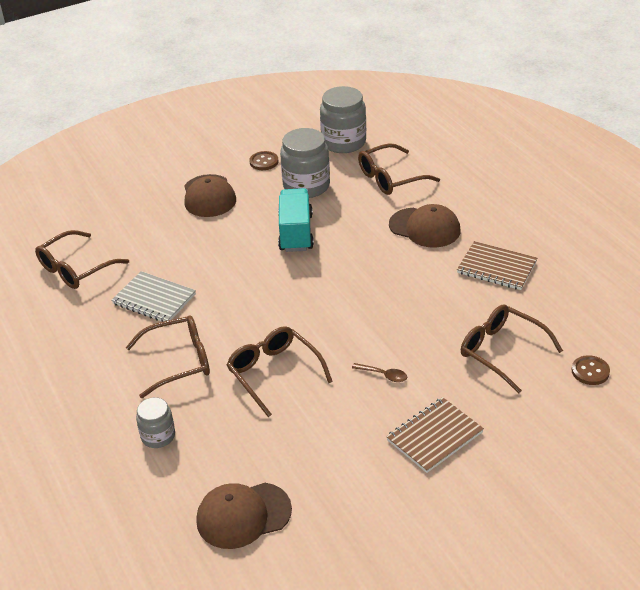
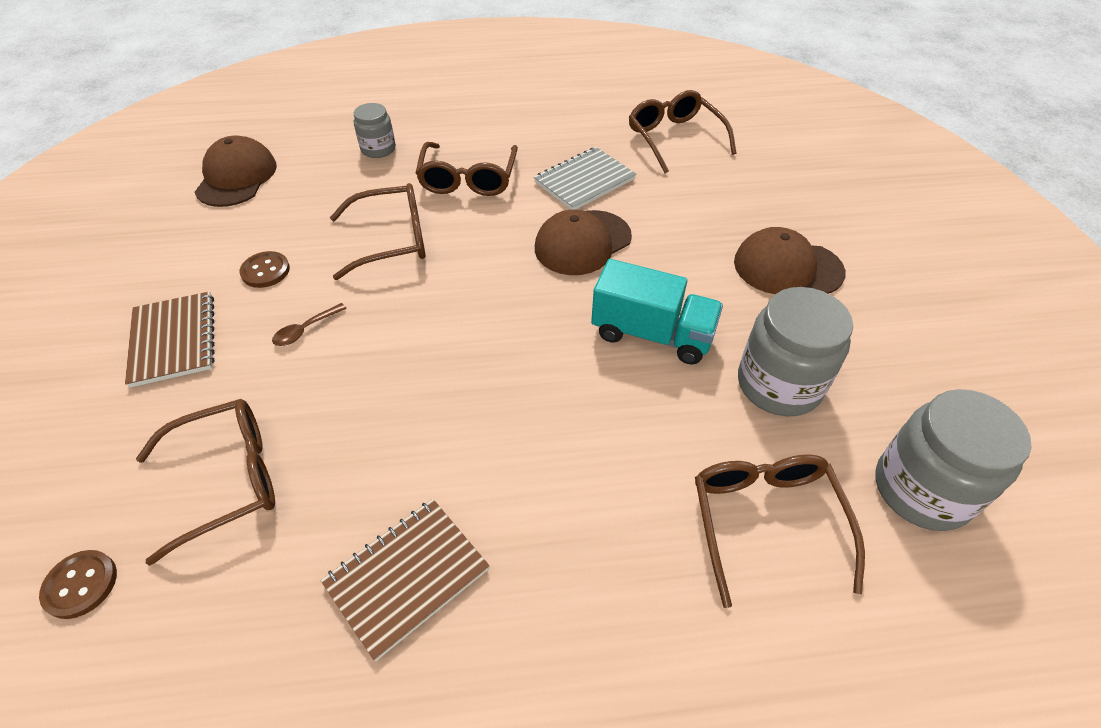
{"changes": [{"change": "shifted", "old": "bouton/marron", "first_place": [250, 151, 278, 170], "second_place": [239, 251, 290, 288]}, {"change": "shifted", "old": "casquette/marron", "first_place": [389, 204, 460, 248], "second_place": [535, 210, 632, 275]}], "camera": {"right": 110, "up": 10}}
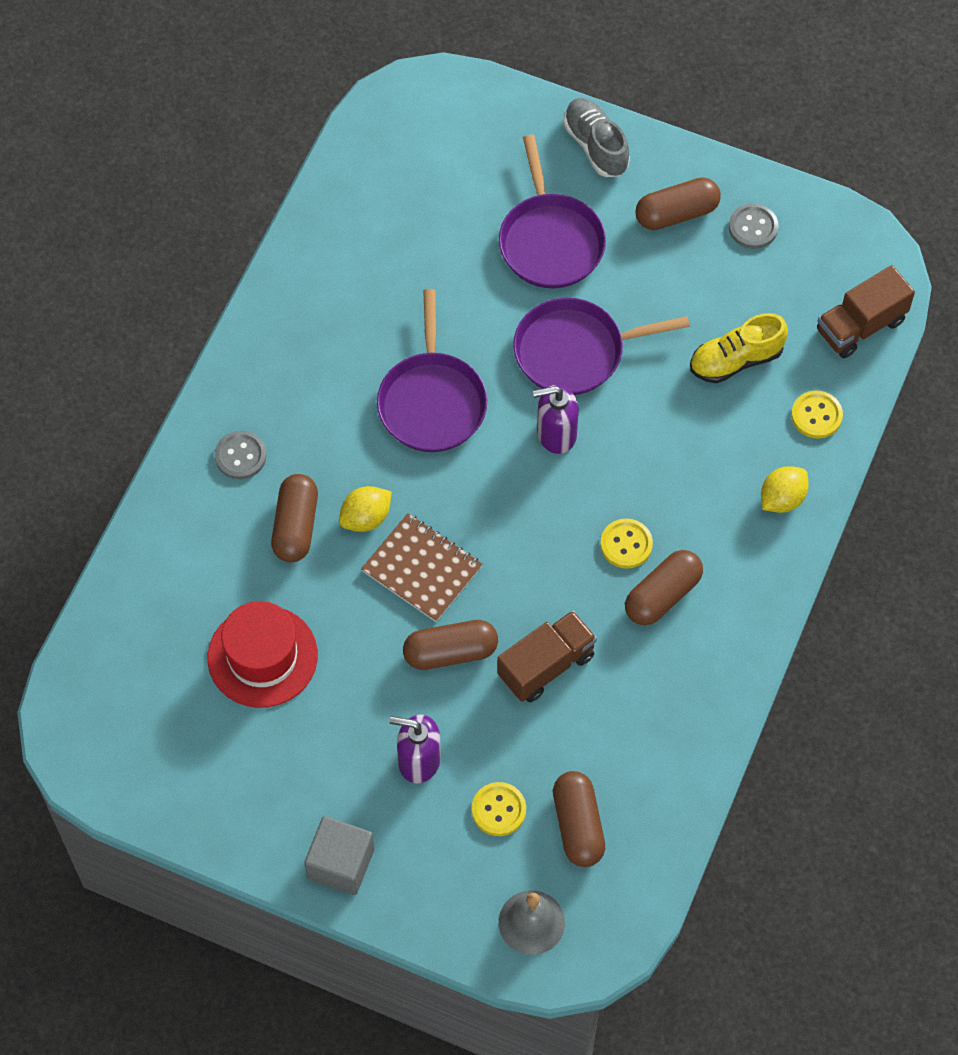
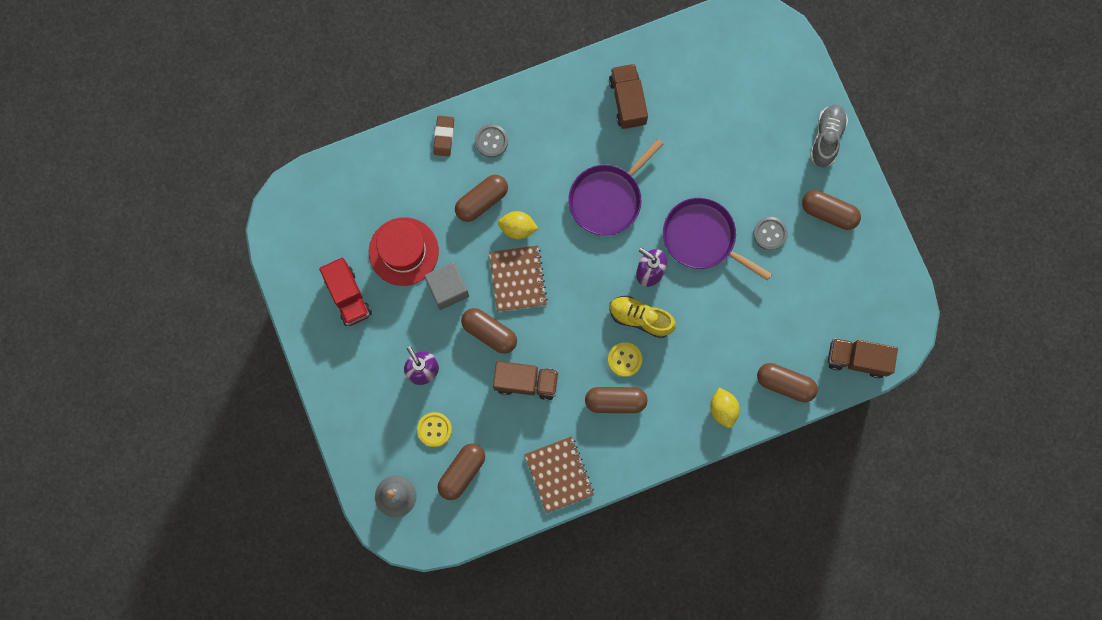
{"changes": [{"change": "shifted", "old": "cube/gris", "first_place": [304, 816, 374, 895], "second_place": [424, 262, 469, 310]}, {"change": "gone", "old": "poêle/violet", "first_place": [499, 135, 606, 289]}, {"change": "shifted", "old": "chaussure/jaune", "first_place": [690, 313, 788, 383], "second_place": [609, 296, 676, 338]}, {"change": "shifted", "old": "bouton/gris", "first_place": [729, 204, 778, 249], "second_place": [753, 217, 788, 251]}, {"change": "rotated", "old": "citron/jaune", "first_place": [761, 466, 809, 513], "second_place": [710, 387, 740, 428], "degrees": 75}, {"change": "swapped", "old": "bouton/jaune", "new": "gélule/marron", "first_place": [791, 390, 843, 439], "second_place": [757, 363, 818, 402]}, {"change": "new", "new": "camion/rouge", "second_place": [319, 258, 372, 326]}, {"change": "new", "new": "gomme/marron", "second_place": [433, 115, 454, 156]}, {"change": "new", "new": "carnet/marron", "second_place": [524, 436, 594, 513]}, {"change": "new", "new": "camion/marron", "second_place": [609, 64, 648, 129]}], "camera": {"right": 45, "up": 15}}
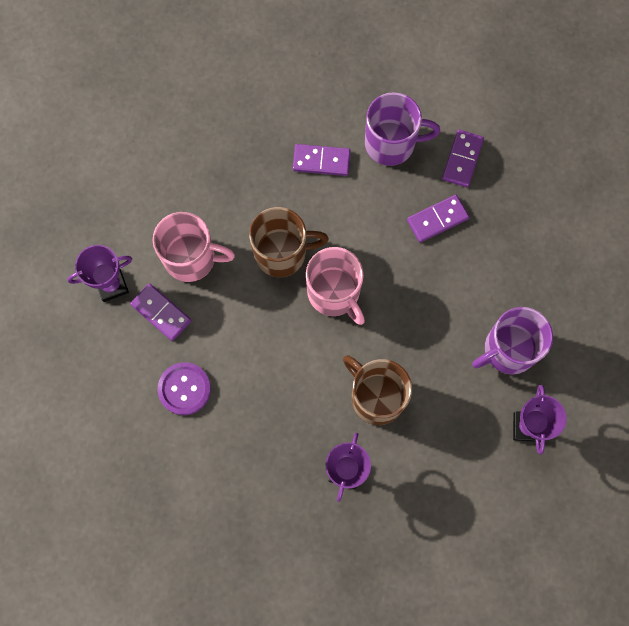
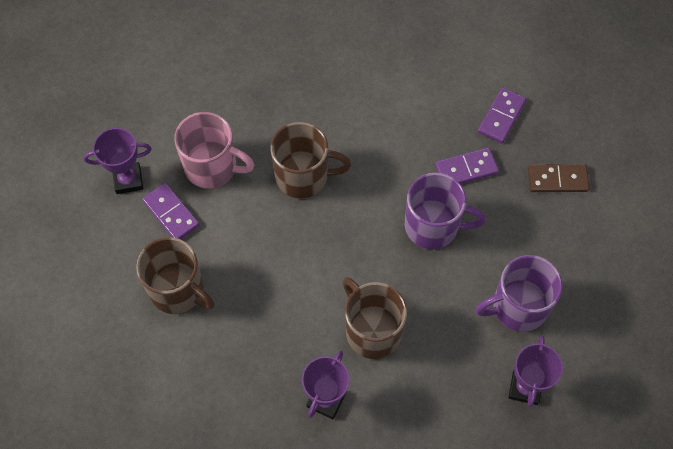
{"changes": [{"change": "swapped", "old": "bouton/violet", "new": "tasse/marron", "first_place": [158, 362, 211, 415], "second_place": [136, 237, 215, 314]}, {"change": "gone", "old": "domino/violet", "first_place": [293, 144, 351, 176]}, {"change": "gone", "old": "tasse/rose", "first_place": [306, 247, 365, 325]}, {"change": "shifted", "old": "tasse/violet", "first_place": [365, 92, 440, 166], "second_place": [405, 173, 486, 250]}, {"change": "new", "new": "domino/marron", "second_place": [528, 164, 590, 192]}], "camera": {"right": 10, "up": -10}}
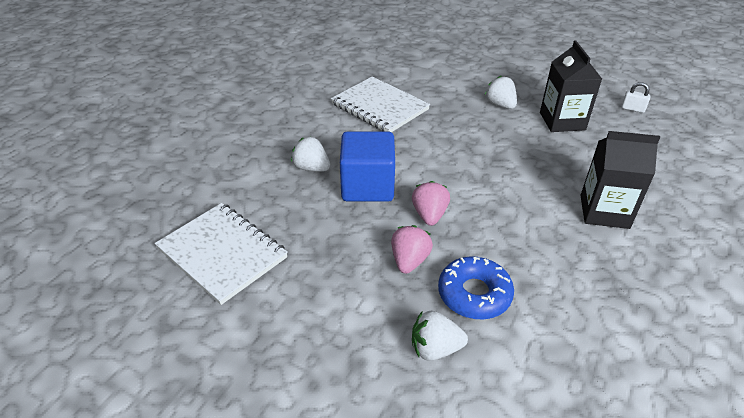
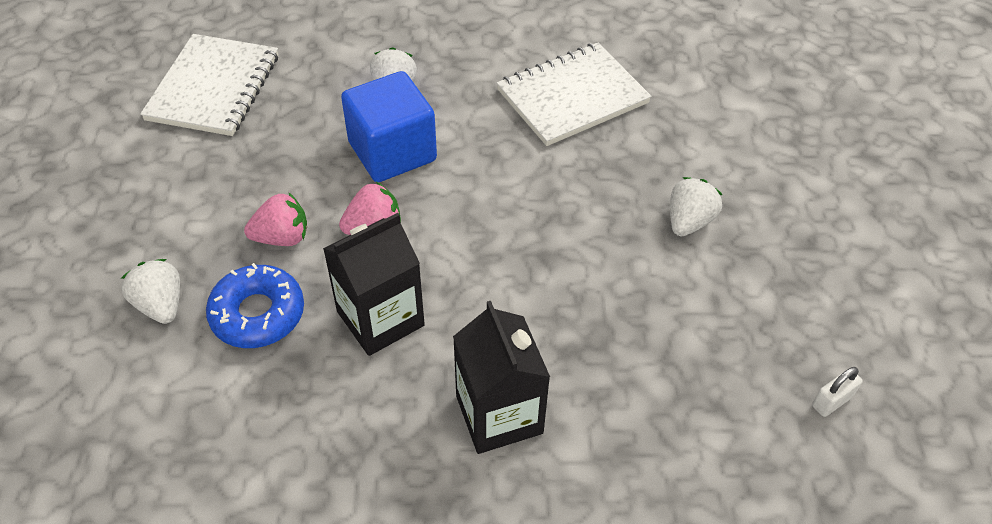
{"changes": [{"change": "rotated", "old": "carnet/blanc", "first_place": [331, 76, 430, 132], "second_place": [497, 43, 652, 146], "degrees": 45}, {"change": "shifted", "old": "brique de lait/noir", "first_place": [540, 40, 602, 132], "second_place": [323, 213, 425, 356]}, {"change": "rotated", "old": "cadenas/blanc", "first_place": [622, 82, 650, 113], "second_place": [812, 367, 863, 417], "degrees": 60}], "camera": {"right": 60, "up": 10}}
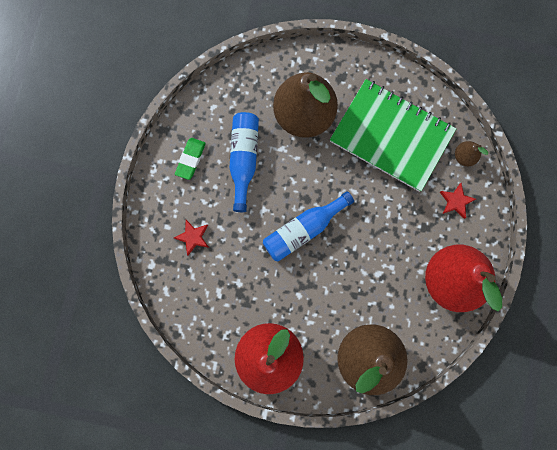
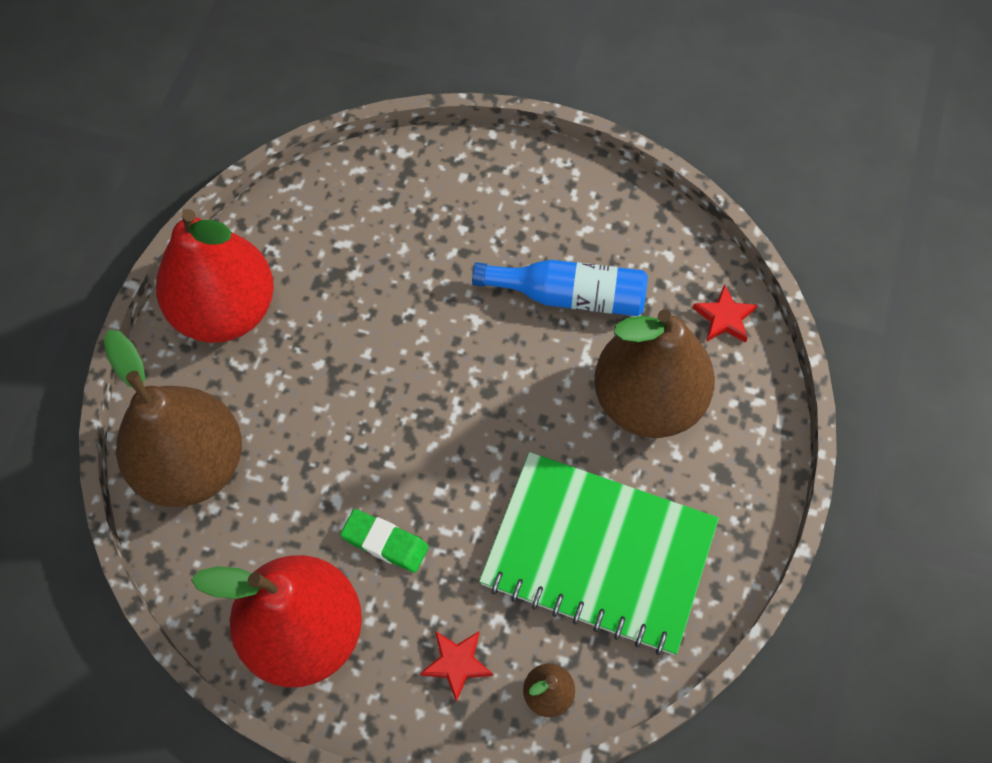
{"changes": [{"change": "shifted", "old": "étoile/rouge", "first_place": [174, 220, 209, 256], "second_place": [692, 284, 757, 343]}, {"change": "shifted", "old": "gomme/vert", "first_place": [175, 138, 206, 180], "second_place": [340, 509, 429, 573]}, {"change": "gone", "old": "bouteille/bleu", "first_place": [263, 191, 354, 261]}, {"change": "rotated", "old": "carnet/vert", "first_place": [330, 79, 456, 192], "second_place": [479, 452, 719, 655], "degrees": 75}], "camera": {"right": 95, "up": -15}}
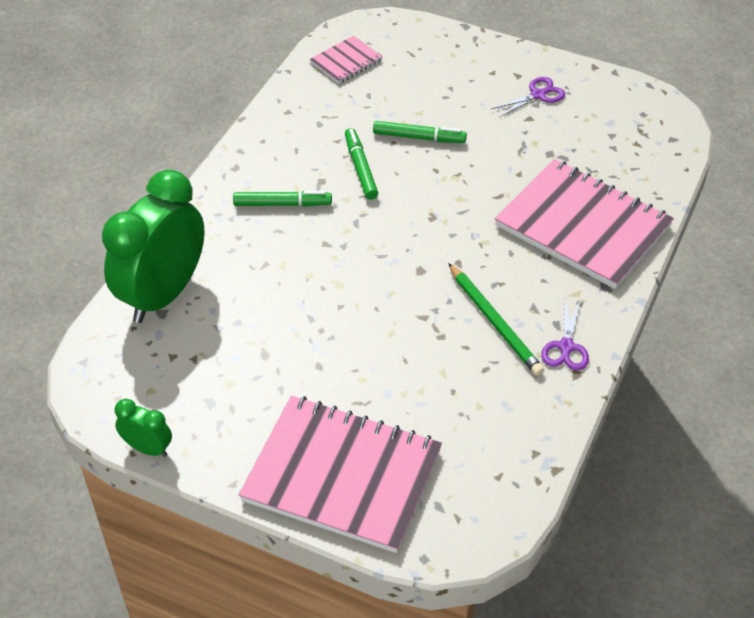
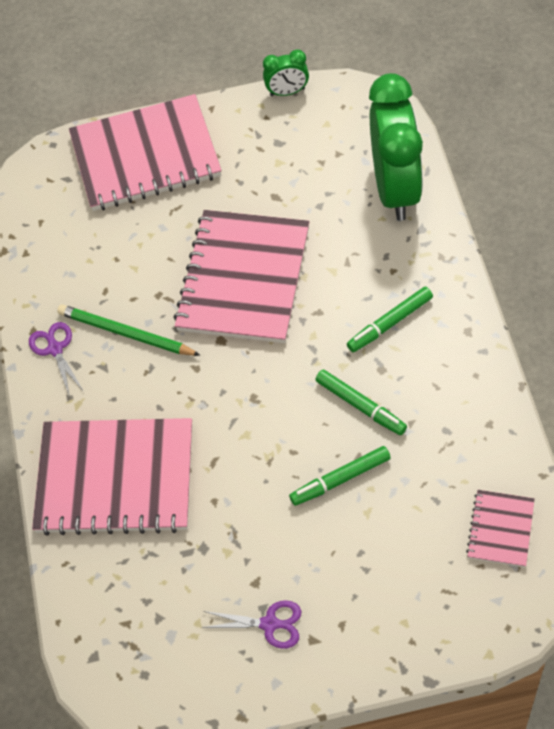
{"changes": [{"change": "rotated", "old": "ciseaux/violet", "first_place": [491, 77, 565, 117], "second_place": [202, 600, 301, 649], "degrees": -105}, {"change": "new", "new": "carnet/rose", "second_place": [174, 210, 310, 343]}], "camera": {"right": 150, "up": 10}}
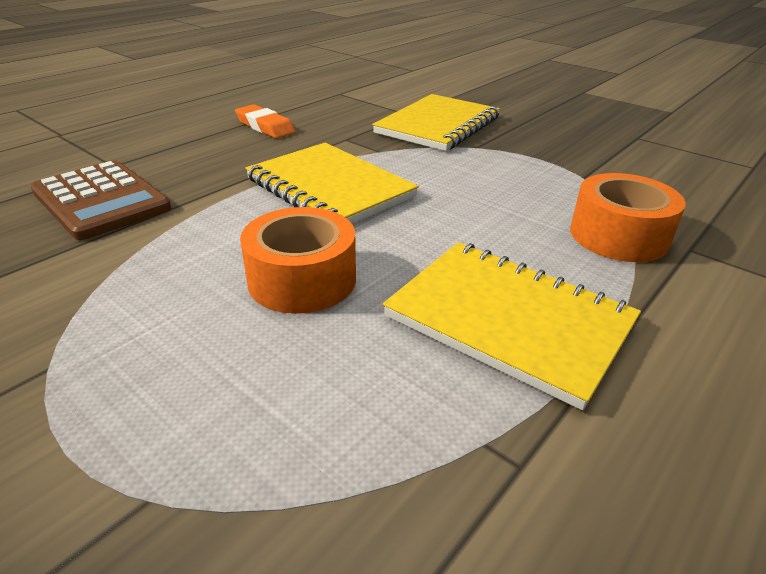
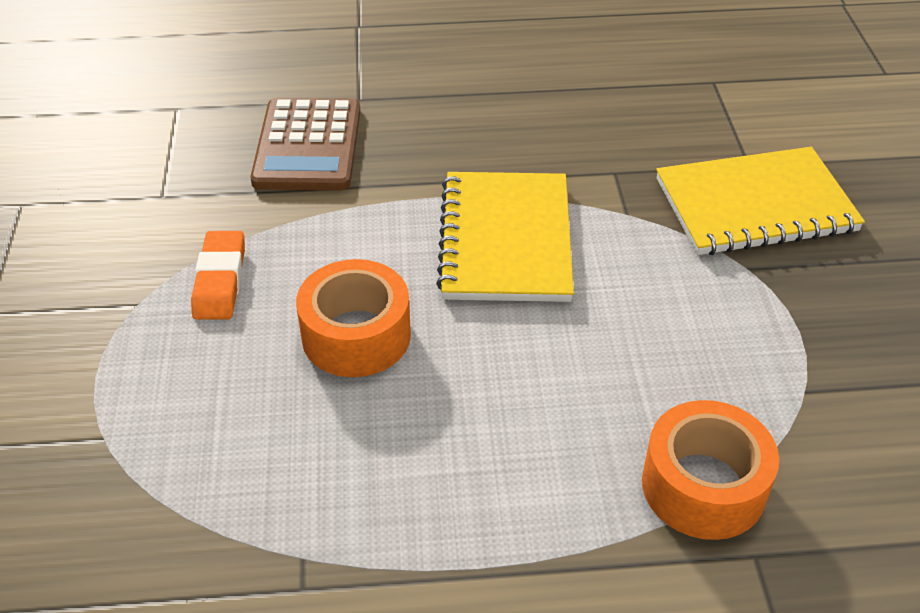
{"changes": [{"change": "shifted", "old": "gomme/orange", "first_place": [235, 104, 295, 139], "second_place": [191, 231, 245, 320]}, {"change": "gone", "old": "carnet/jaune", "first_place": [383, 242, 641, 410]}], "camera": {"right": 45, "up": 10}}
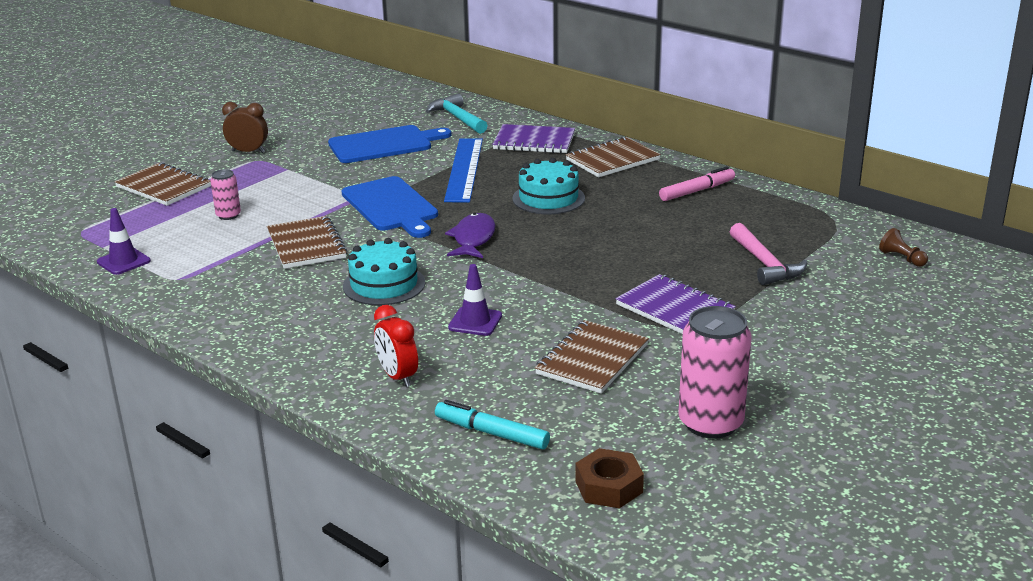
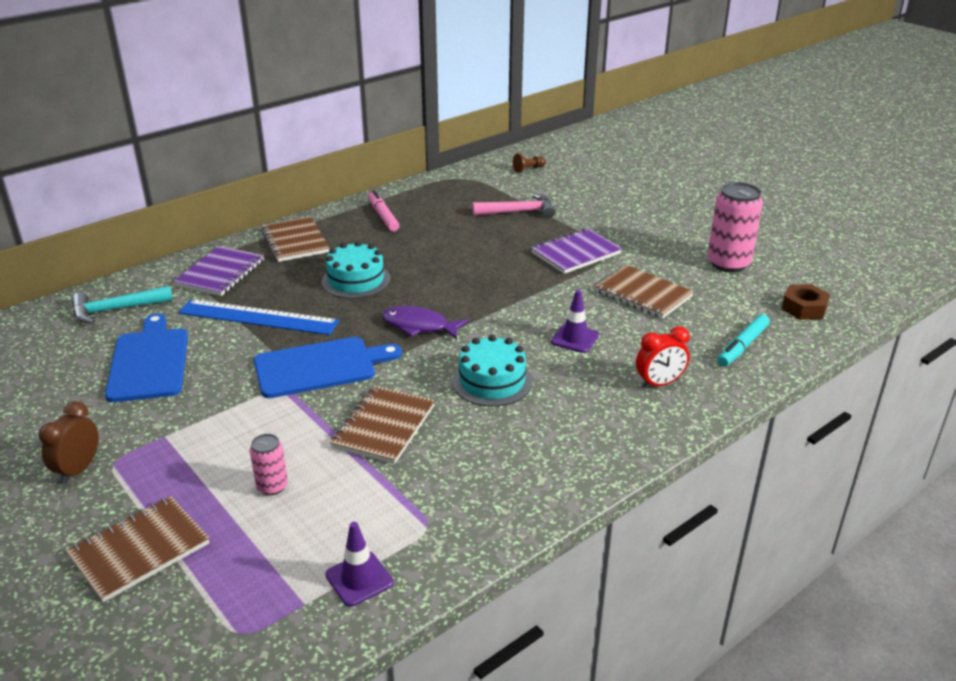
{"changes": [{"change": "rotated", "old": "carnet/marron", "first_place": [267, 216, 347, 269], "second_place": [330, 386, 435, 464], "degrees": -60}], "camera": {"right": -80, "up": 5}}
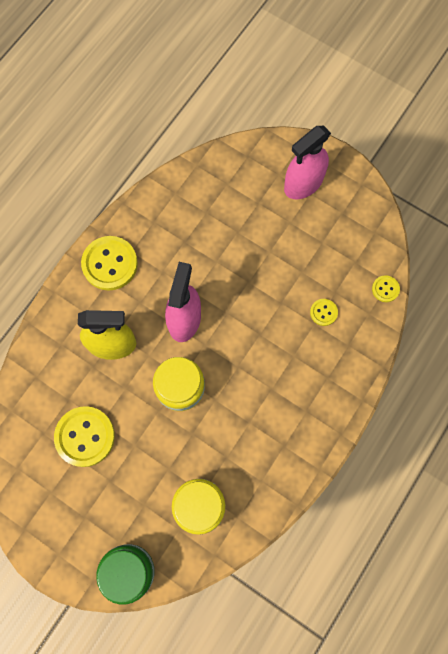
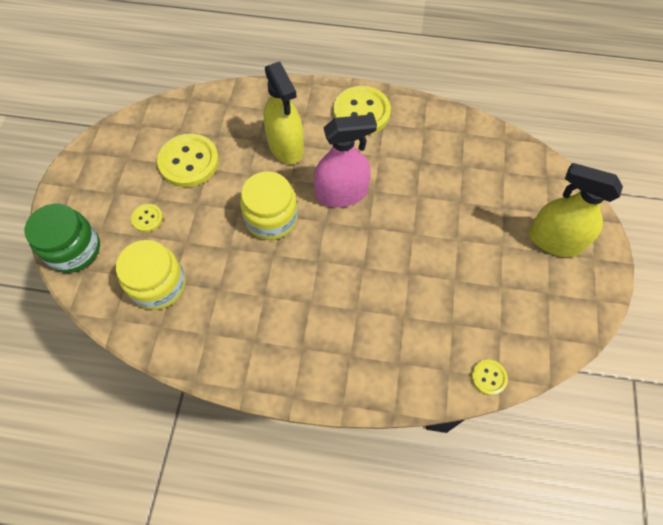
{"changes": [{"change": "repainted", "old": "vaporisateur/rose", "new": "vaporisateur/jaune", "first_place": [284, 126, 331, 200], "second_place": [529, 163, 623, 257]}, {"change": "shifted", "old": "bouton/jaune", "first_place": [310, 299, 338, 326], "second_place": [131, 204, 163, 232]}], "camera": {"right": 65, "up": -10}}
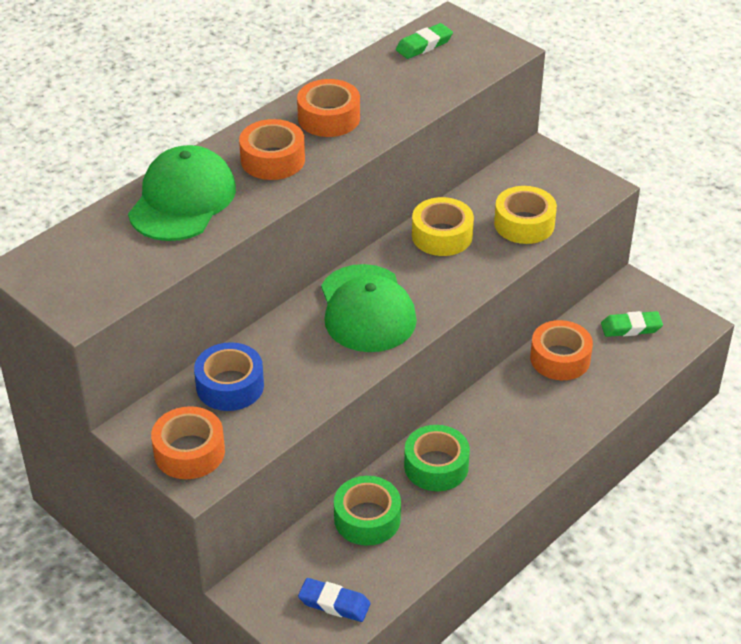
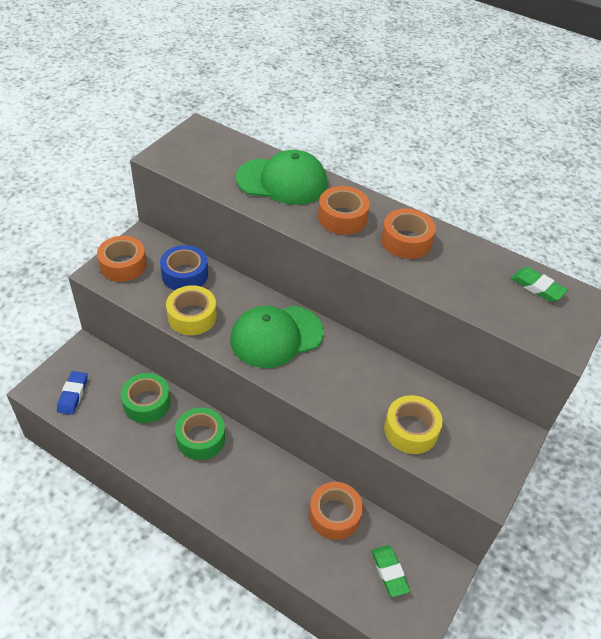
{"changes": [{"change": "shifted", "old": "ruban adhésif/jaune", "first_place": [412, 197, 474, 256], "second_place": [166, 285, 217, 335]}], "camera": {"right": 75, "up": 5}}
